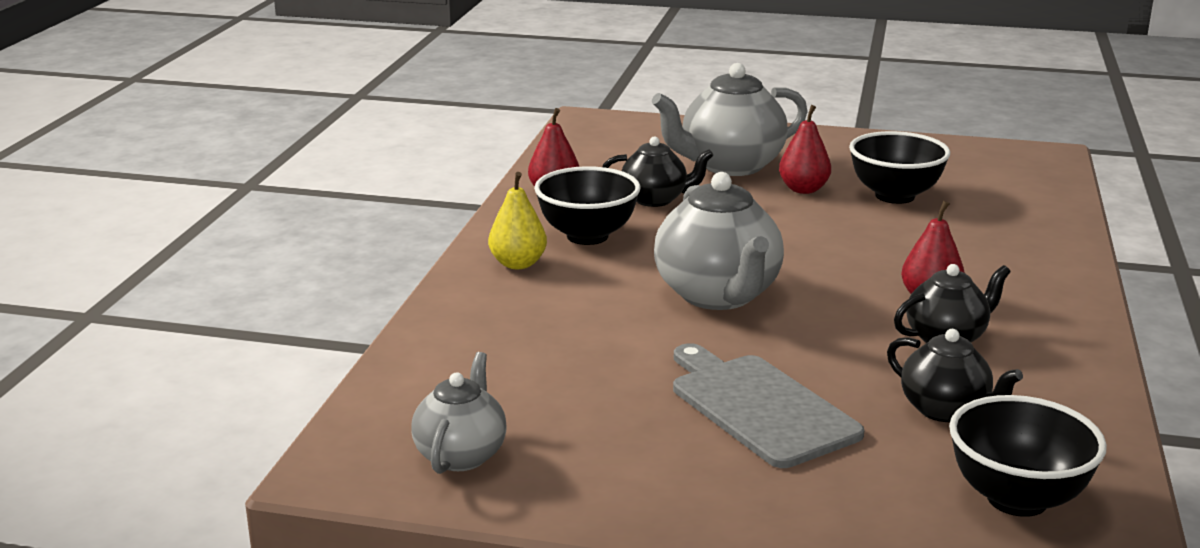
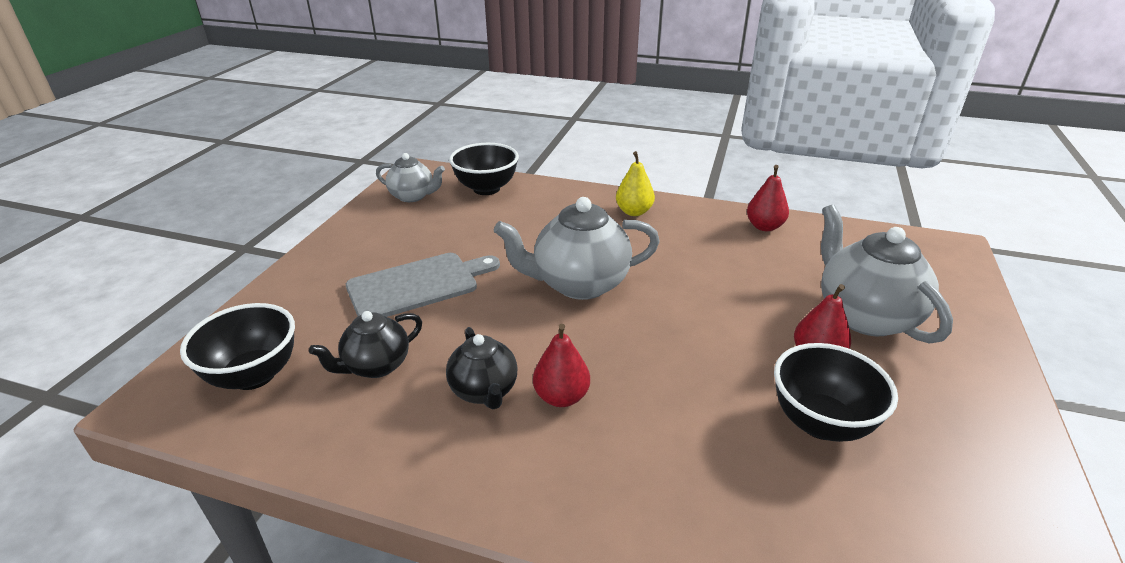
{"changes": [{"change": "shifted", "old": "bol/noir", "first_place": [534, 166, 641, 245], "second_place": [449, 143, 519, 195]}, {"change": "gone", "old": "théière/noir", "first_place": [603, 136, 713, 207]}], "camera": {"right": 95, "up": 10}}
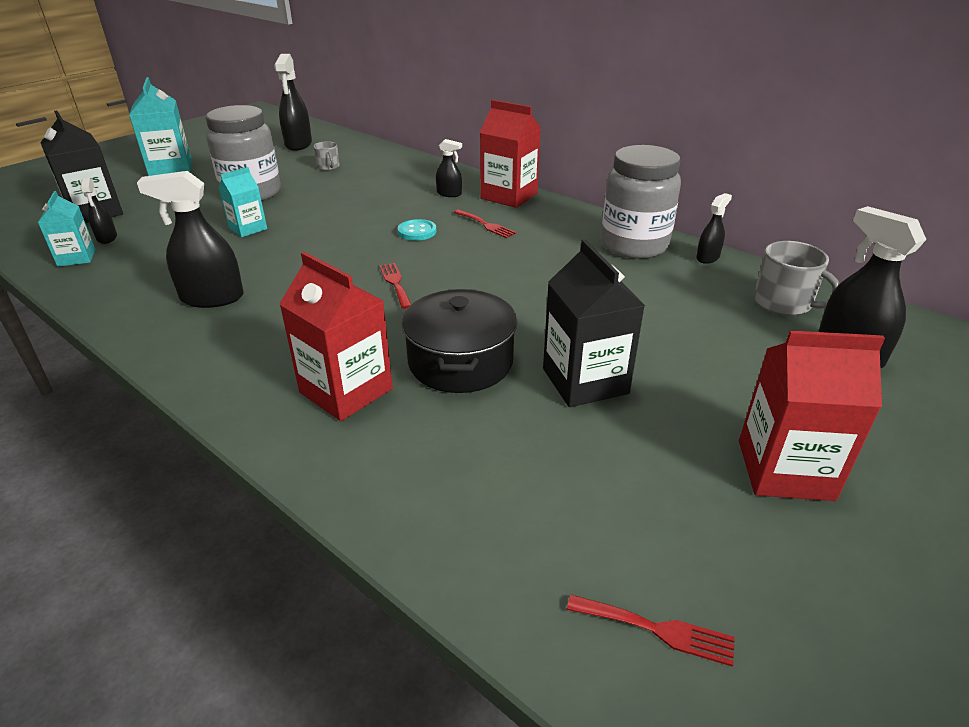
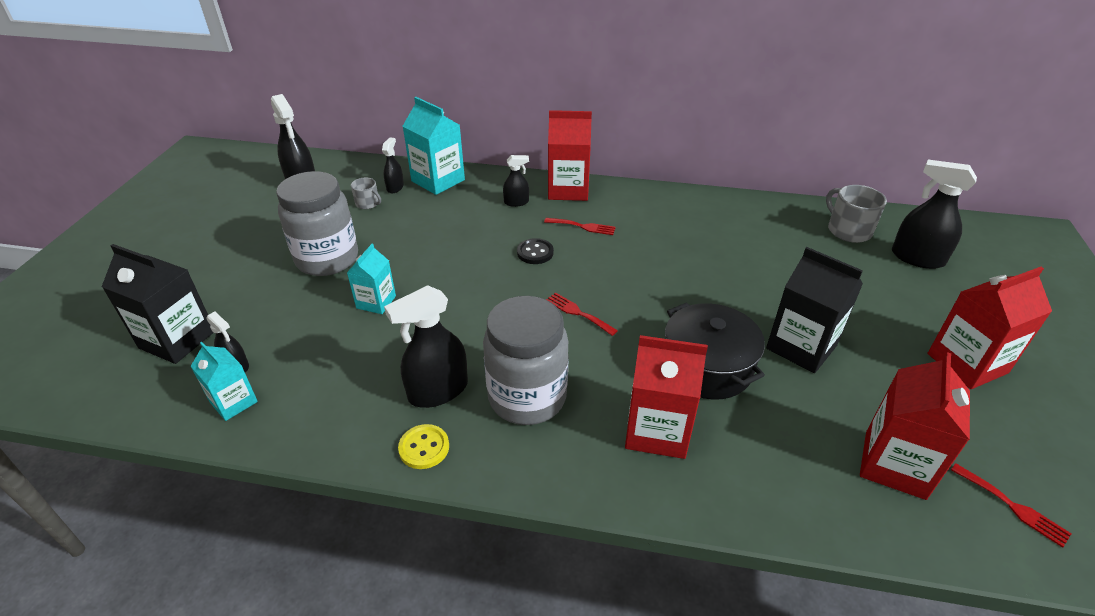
{"changes": [{"change": "shifted", "old": "brique de lait/turquoise", "first_place": [129, 77, 192, 176], "second_place": [403, 97, 465, 195]}, {"change": "repainted", "old": "bouton/turquoise", "new": "bouton/noir", "first_place": [398, 219, 436, 241], "second_place": [517, 238, 554, 264]}, {"change": "rotated", "old": "fourchette/rouge", "first_place": [567, 595, 735, 667], "second_place": [951, 464, 1072, 548], "degrees": 60}, {"change": "shifted", "old": "bocal/gris", "first_place": [601, 145, 681, 259], "second_place": [483, 296, 569, 425]}, {"change": "shifted", "old": "vaporisateur/noir", "first_place": [696, 193, 732, 264], "second_place": [382, 138, 404, 193]}, {"change": "rotated", "old": "tasse/gris", "first_place": [754, 241, 840, 315], "second_place": [826, 185, 887, 243], "degrees": -135}, {"change": "new", "new": "bouton/jaune", "second_place": [398, 424, 449, 469]}, {"change": "new", "new": "brique de lait/rouge", "second_place": [860, 352, 970, 500]}], "camera": {"right": -30, "up": 5}}
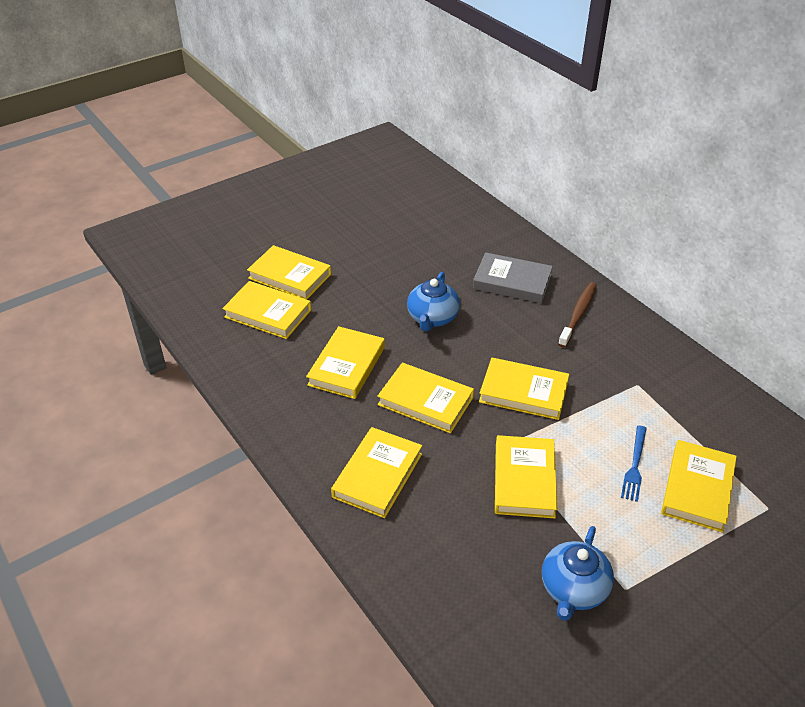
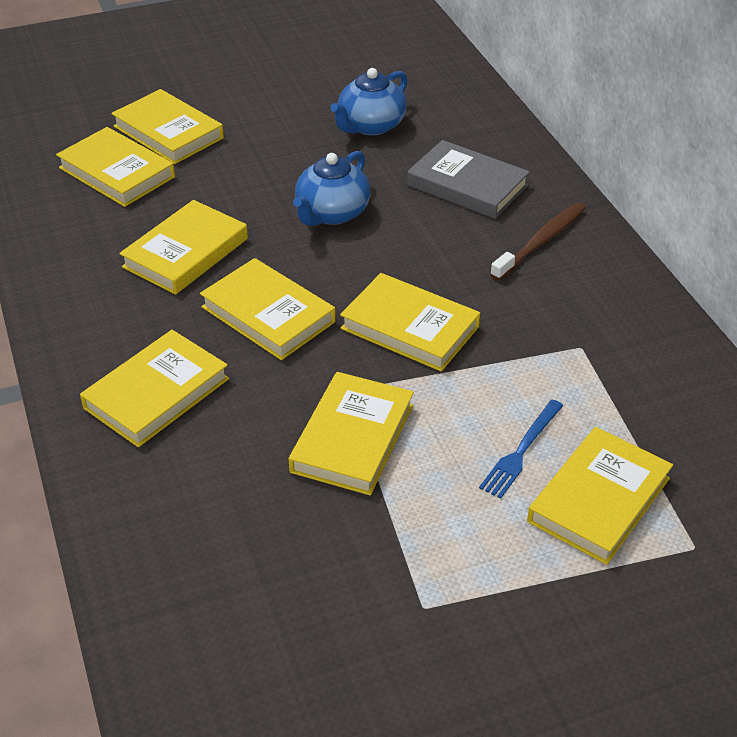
{"changes": [{"change": "shifted", "old": "théière/bleu", "first_place": [542, 526, 614, 621], "second_place": [330, 68, 408, 135]}], "camera": {"right": 15, "up": 0}}
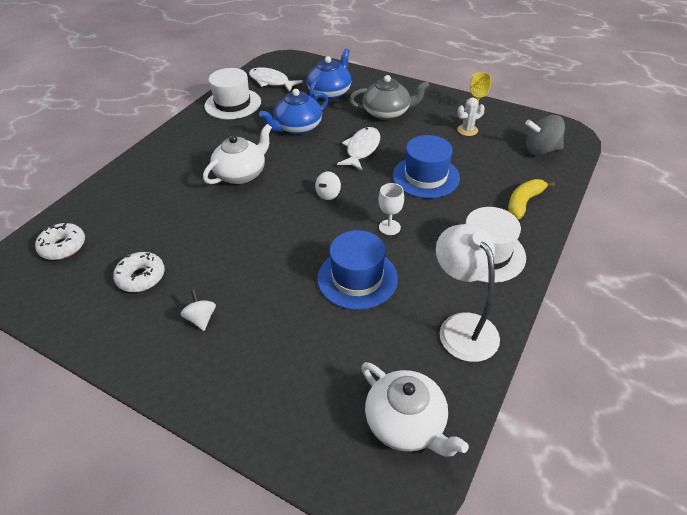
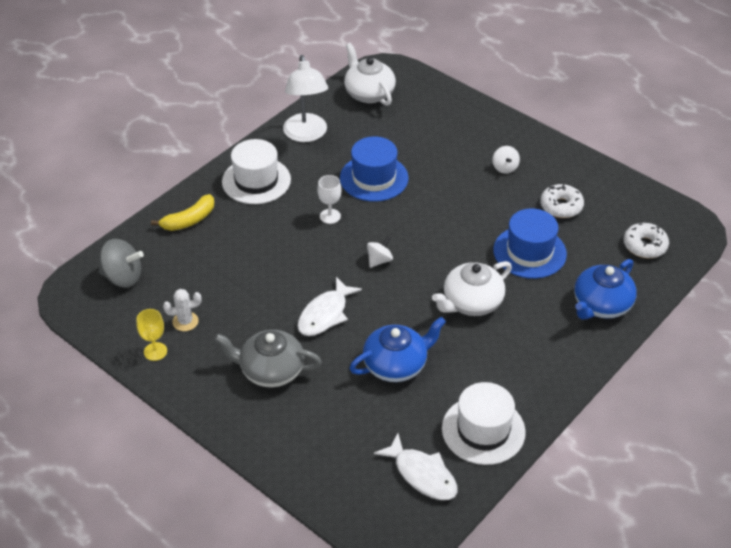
{"changes": [{"change": "shifted", "old": "théière/bleu", "first_place": [307, 48, 351, 100], "second_place": [574, 259, 637, 320]}, {"change": "shifted", "old": "chapeau/bleu", "first_place": [393, 135, 460, 198], "second_place": [493, 208, 567, 279]}], "camera": {"right": -170, "up": 0}}
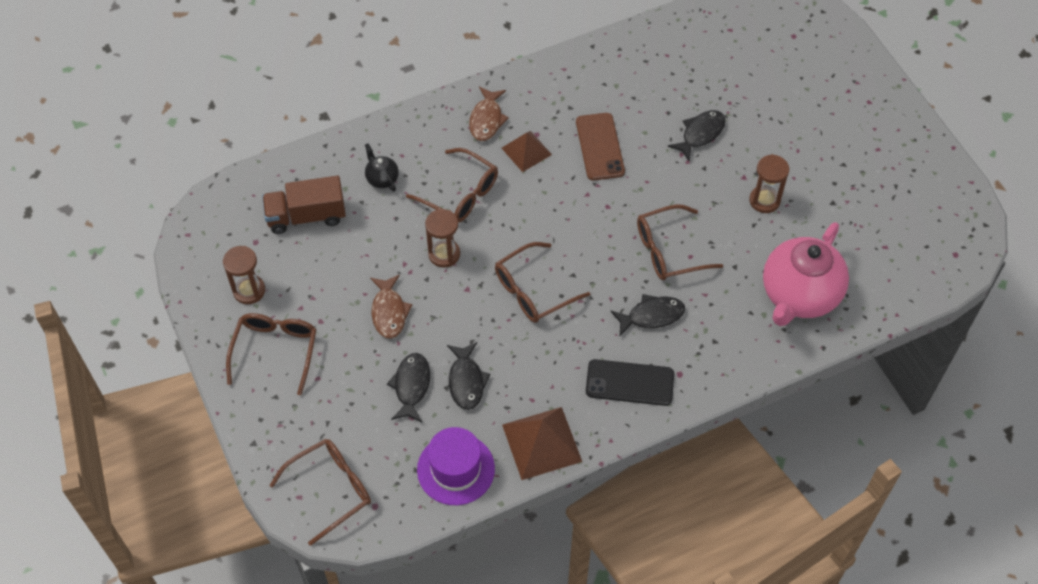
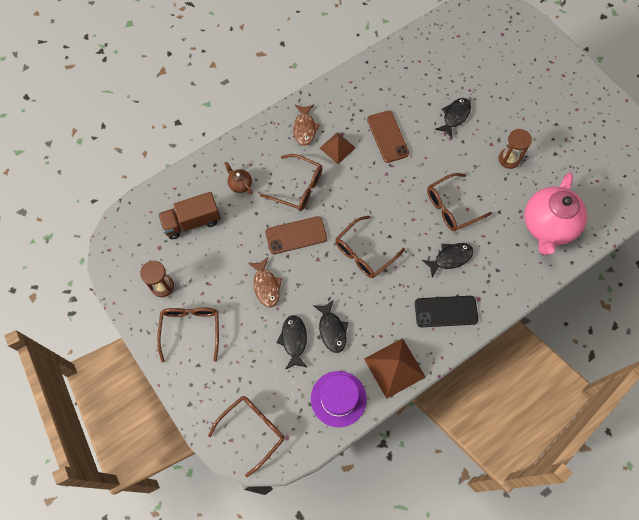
{"changes": [{"change": "repainted", "old": "théière/noir", "new": "théière/marron", "first_place": [365, 143, 399, 192], "second_place": [224, 162, 253, 194]}, {"change": "swapped", "old": "sablier/marron", "new": "téléphone/marron", "first_place": [425, 209, 460, 268], "second_place": [265, 216, 327, 254]}], "camera": {"right": -10, "up": 10}}
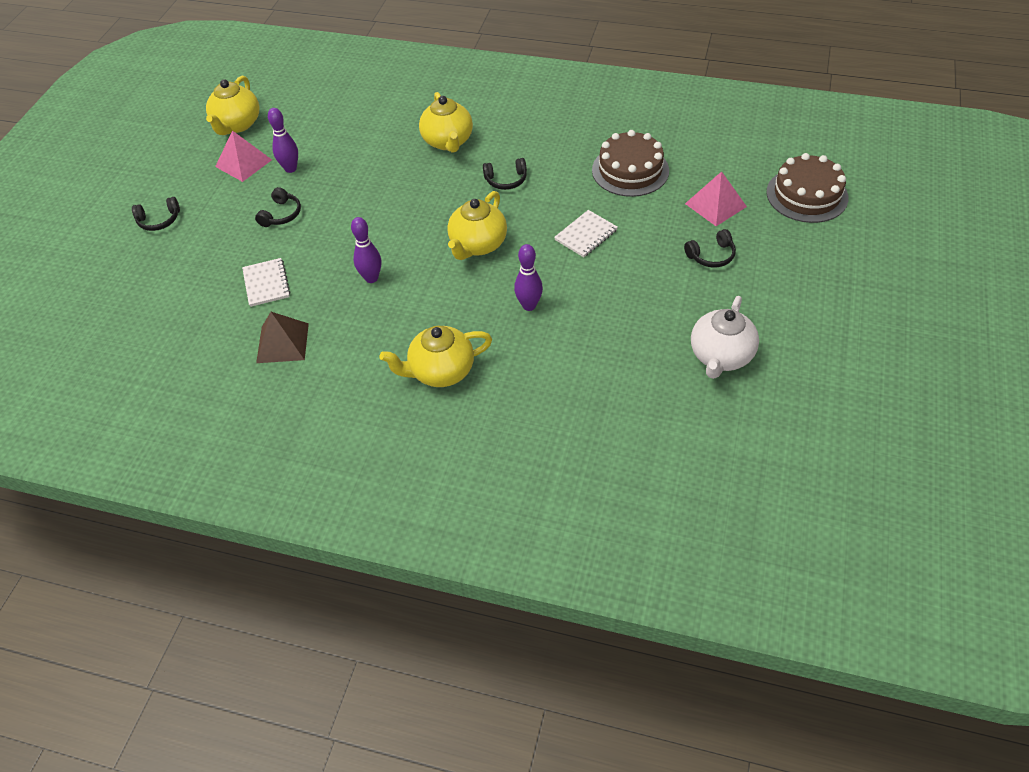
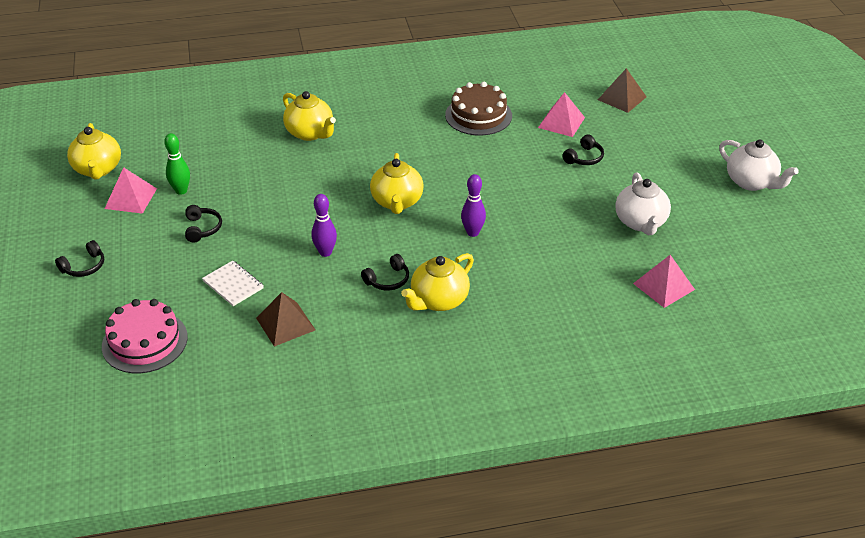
{"changes": [{"change": "repainted", "old": "quille/violet", "new": "quille/vert", "first_place": [268, 108, 298, 173], "second_place": [164, 133, 190, 195]}, {"change": "shifted", "old": "casque audio/noir", "first_place": [483, 158, 527, 190], "second_place": [361, 254, 409, 290]}, {"change": "gone", "old": "carnet/blanc", "first_place": [554, 210, 618, 257]}, {"change": "swapped", "old": "gâteau/marron", "new": "pyramide/marron", "first_place": [766, 153, 848, 223], "second_place": [598, 68, 647, 113]}, {"change": "new", "new": "gâteau/rose", "second_place": [102, 299, 188, 373]}, {"change": "new", "new": "pyramide/rose", "second_place": [633, 255, 695, 308]}, {"change": "new", "new": "théière/blanc", "second_place": [719, 139, 799, 191]}], "camera": {"right": -30, "up": -10}}
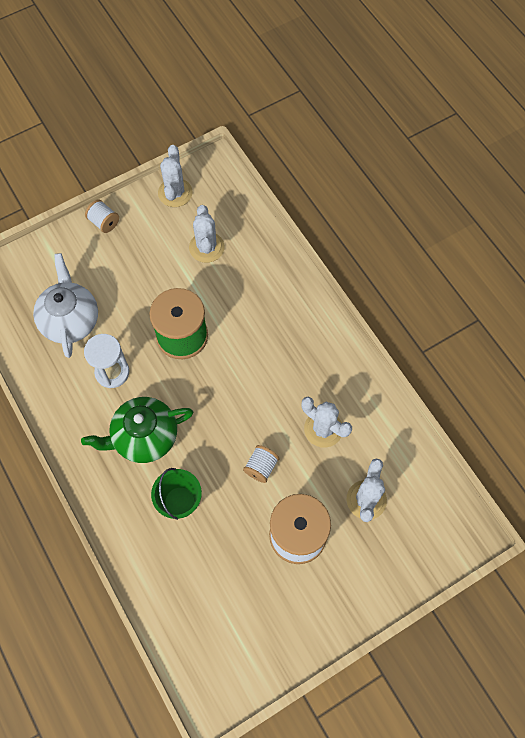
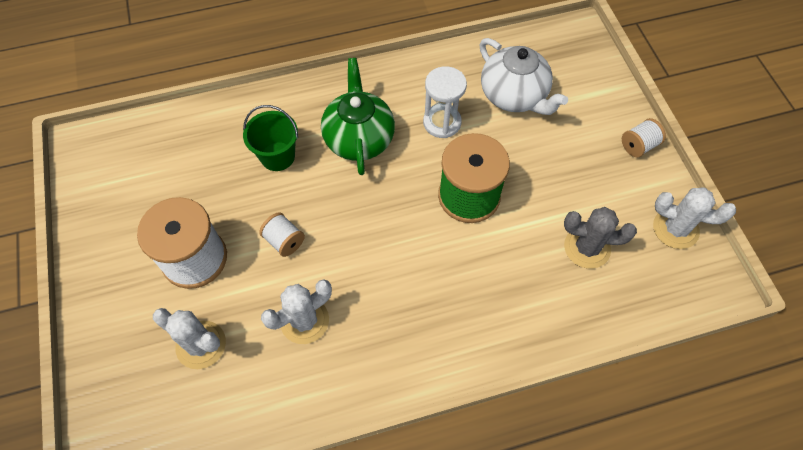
{"changes": [{"change": "rotated", "old": "théière/blanc", "first_place": [33, 253, 98, 358], "second_place": [480, 38, 568, 115], "degrees": 45}, {"change": "repainted", "old": "cactus/blanc", "new": "cactus/gris", "first_place": [189, 205, 225, 263], "second_place": [564, 207, 637, 269]}], "camera": {"right": 105, "up": -5}}
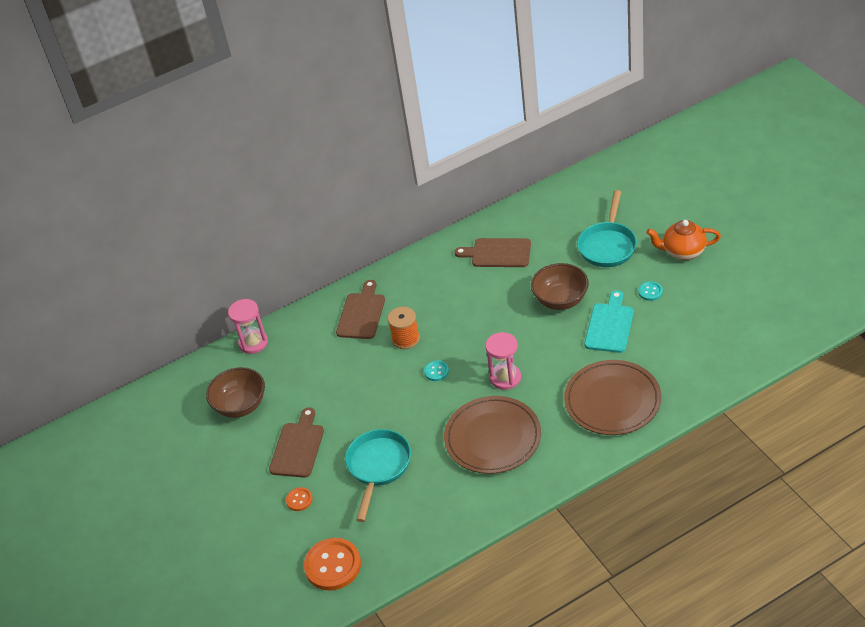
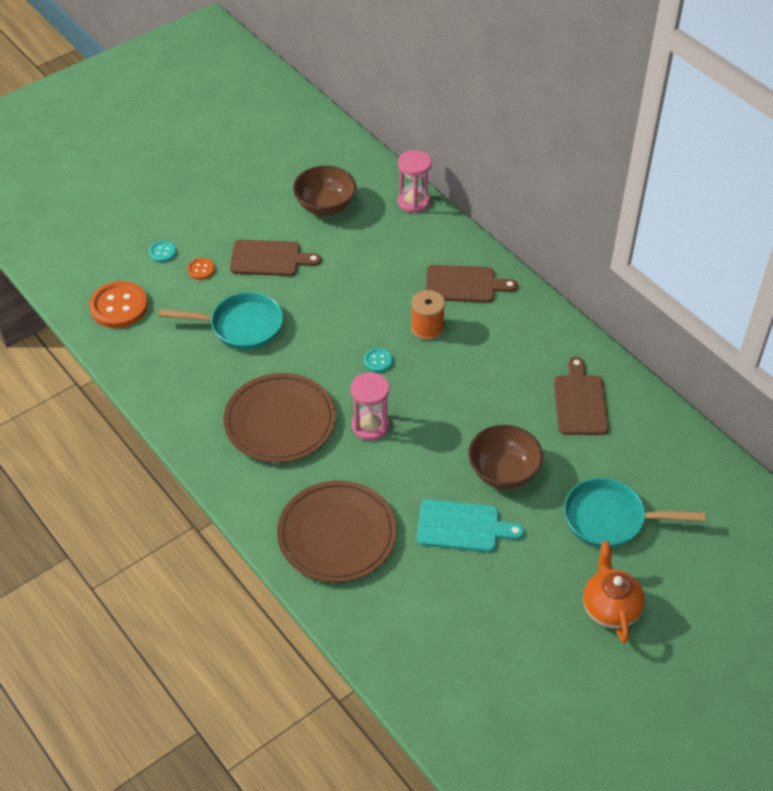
{"changes": [{"change": "shifted", "old": "bouton/turquoise", "first_place": [638, 281, 663, 301], "second_place": [149, 241, 176, 262]}], "camera": {"right": 75, "up": 5}}
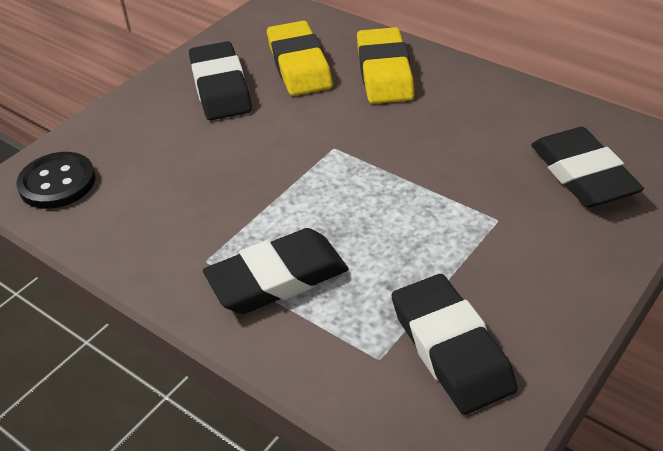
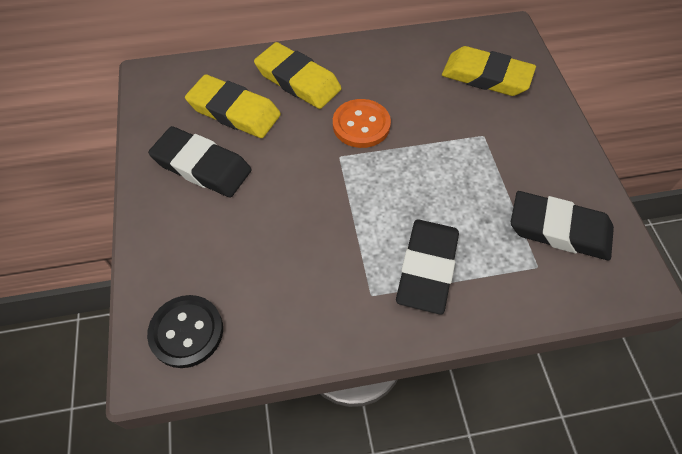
{"changes": [{"change": "repainted", "old": "gomme/noir", "new": "gomme/jaune", "first_place": [531, 127, 644, 208], "second_place": [442, 46, 536, 96]}, {"change": "new", "new": "bouton/orange", "second_place": [333, 99, 391, 148]}], "camera": {"right": -50, "up": 15}}
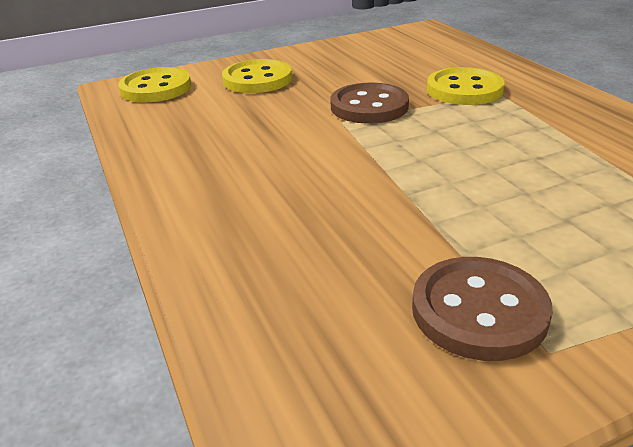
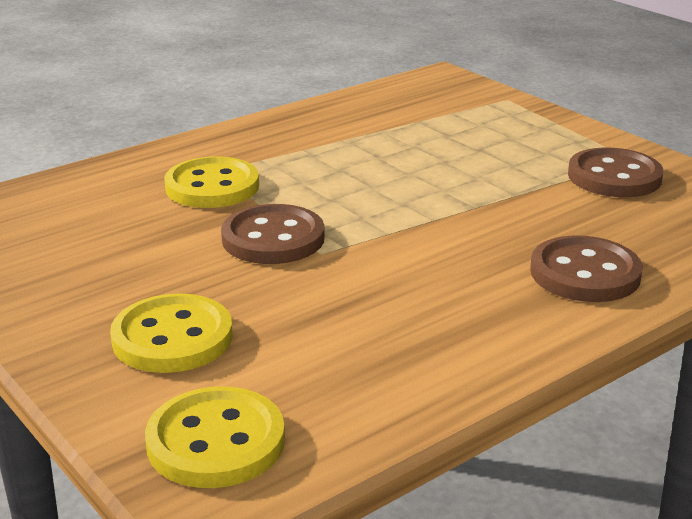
{"changes": [{"change": "new", "new": "bouton/marron", "second_place": [530, 235, 643, 302]}], "camera": {"right": -105, "up": -5}}
